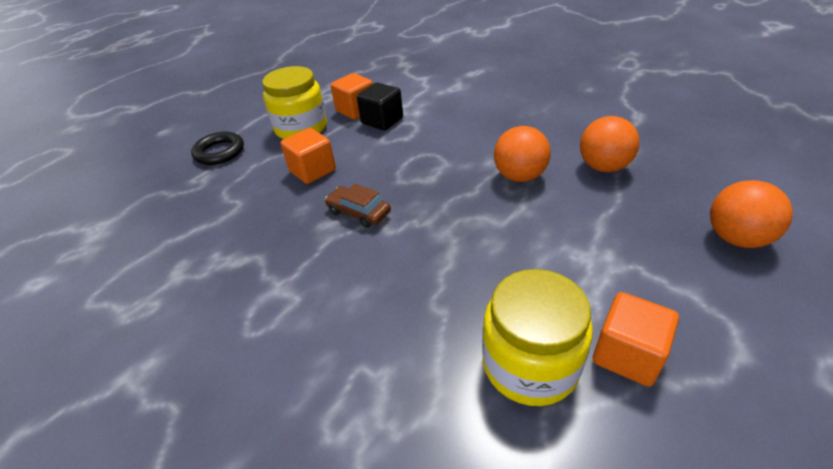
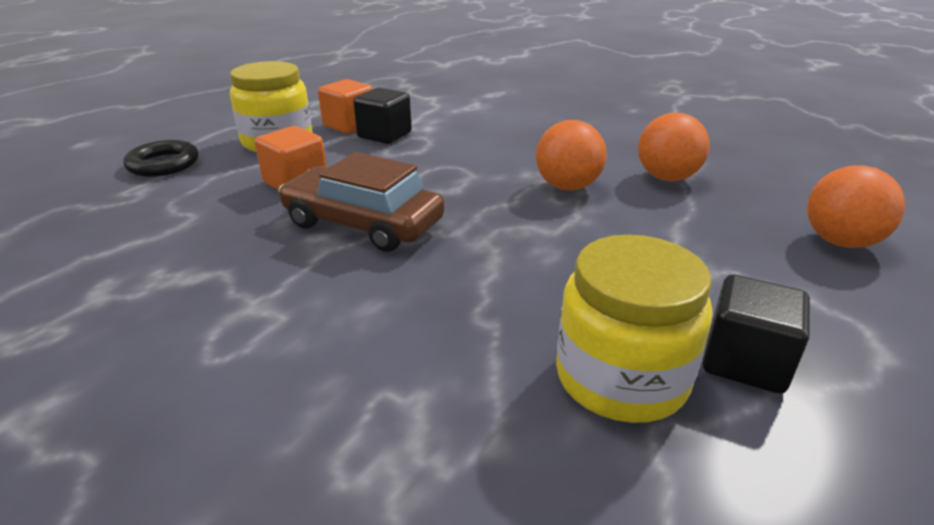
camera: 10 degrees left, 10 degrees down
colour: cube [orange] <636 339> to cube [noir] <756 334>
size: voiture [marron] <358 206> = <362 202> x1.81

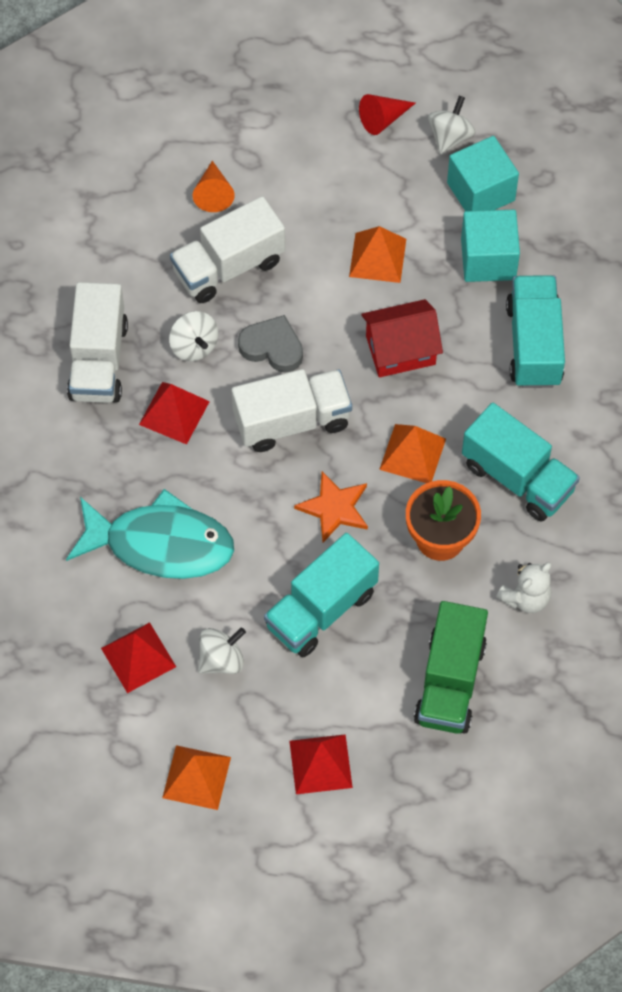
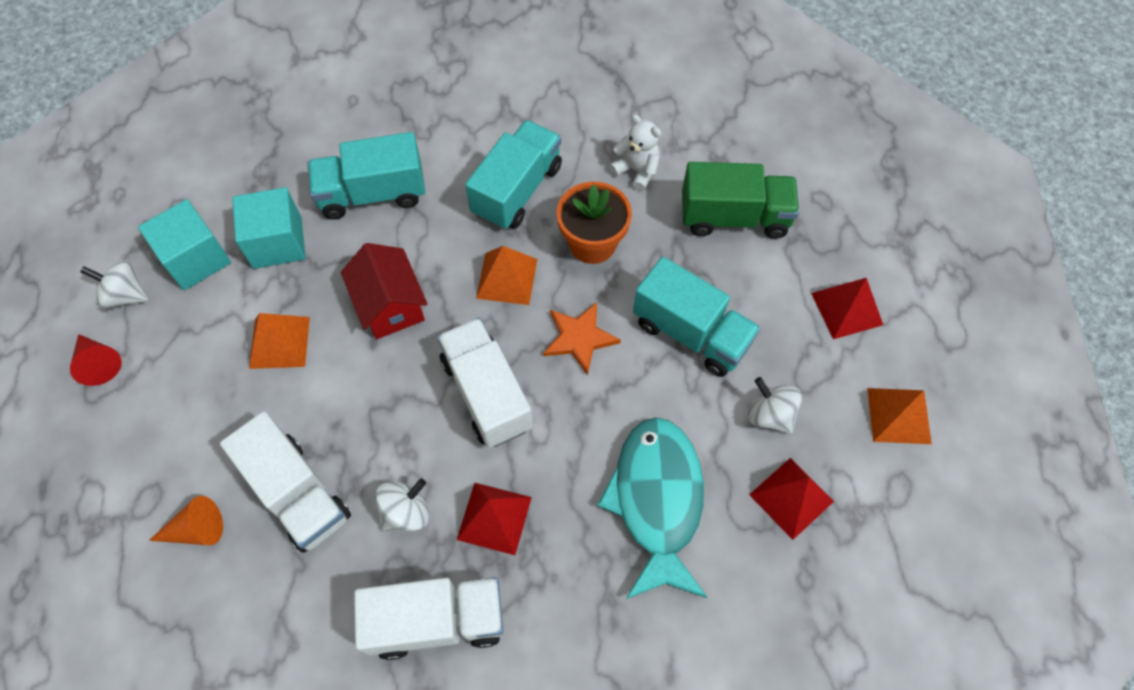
camera: 100 degrees left, 0 degrees up
missing: cœur [gris] <270 344>

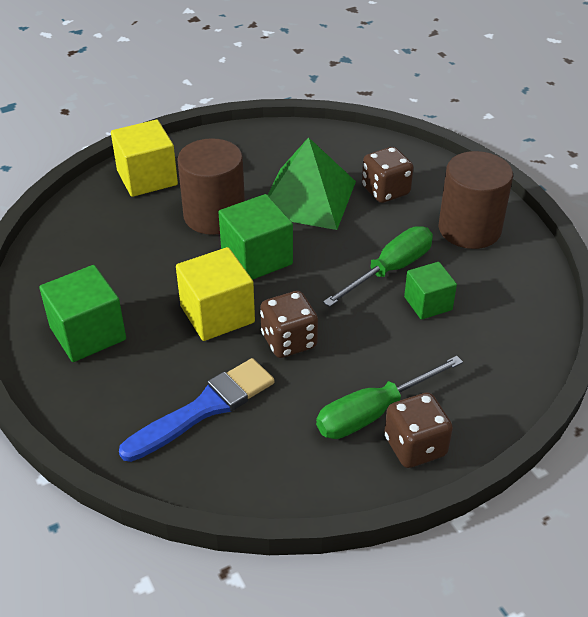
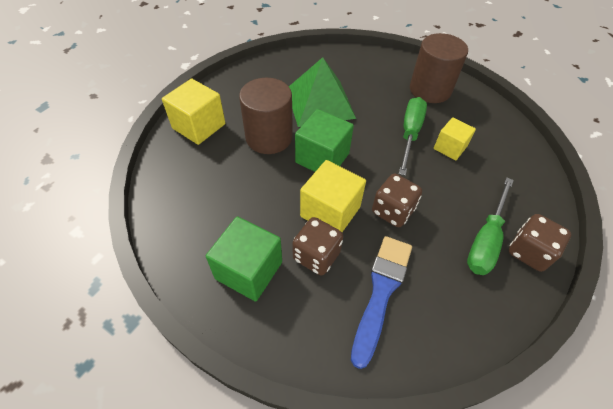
camera: 30 degrees left, 10 degrees up
relocated: dé [marron] <388 175> to <317 246>
colour: cube [vert] <430 291> to cube [jaune] <455 138>

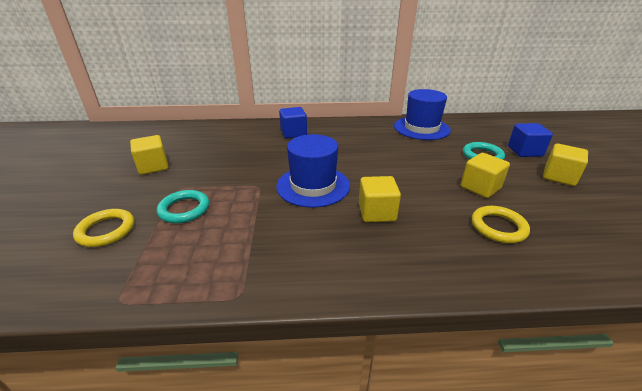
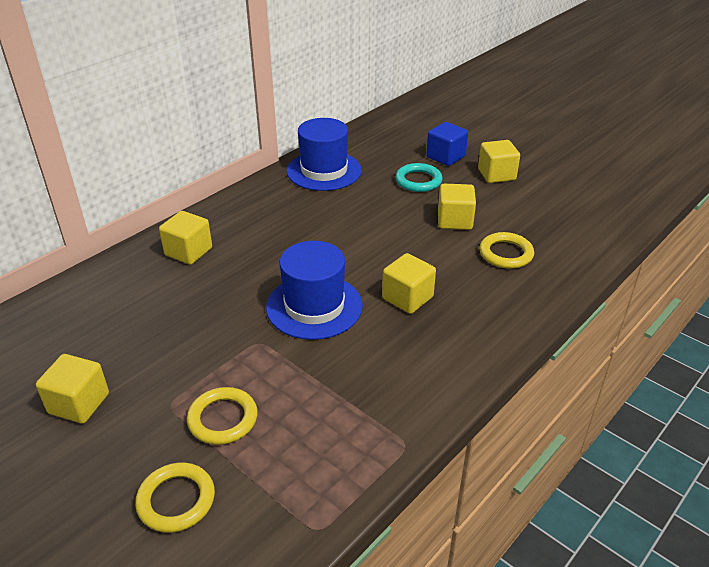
camera: 45 degrees left, 5 degrees up
colour: cube [bleu] <293 122> to cube [jaune] <185 238>; anneau [turquoise] <183 206> to anneau [jaune] <222 416>

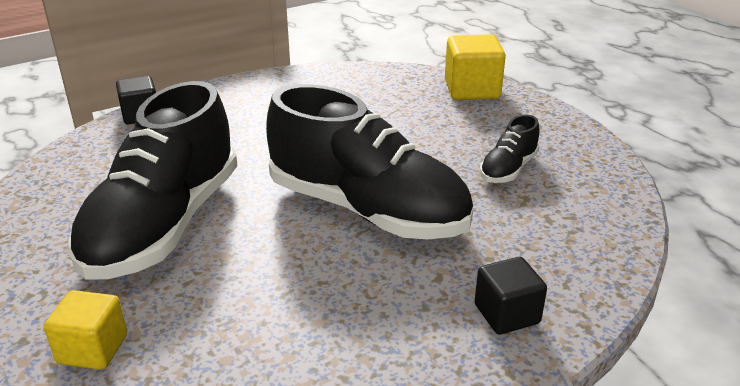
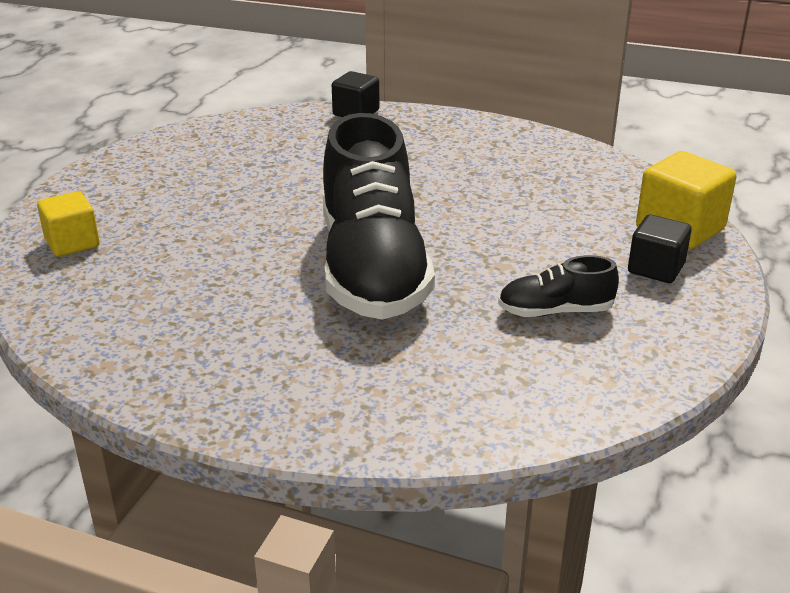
camera: 50 degrees right, 0 degrees up
missing: chaussure [noir] <153 180>
relocated: cube [noir] <511 296> to <660 249>

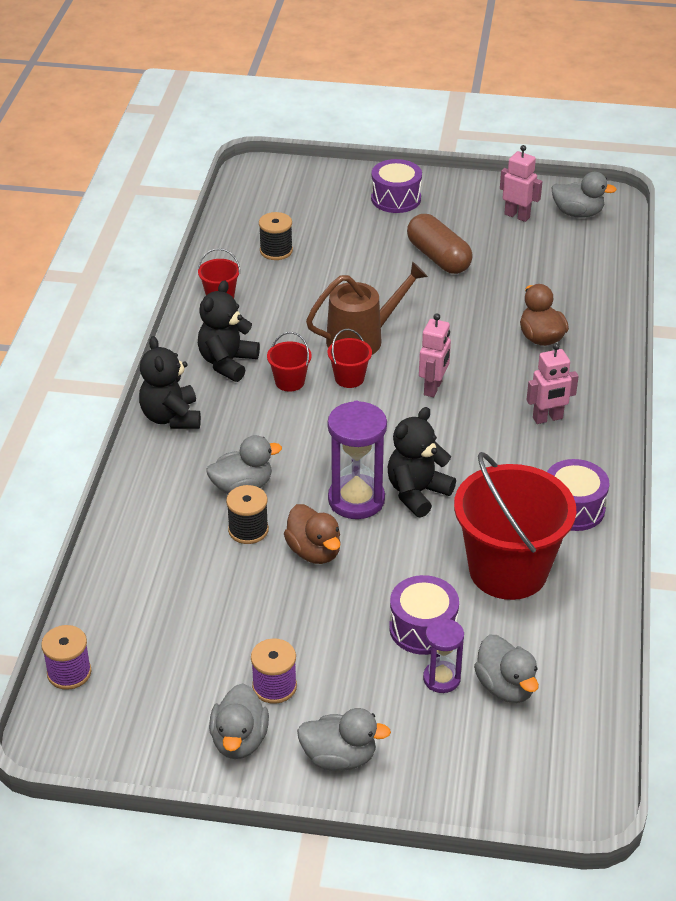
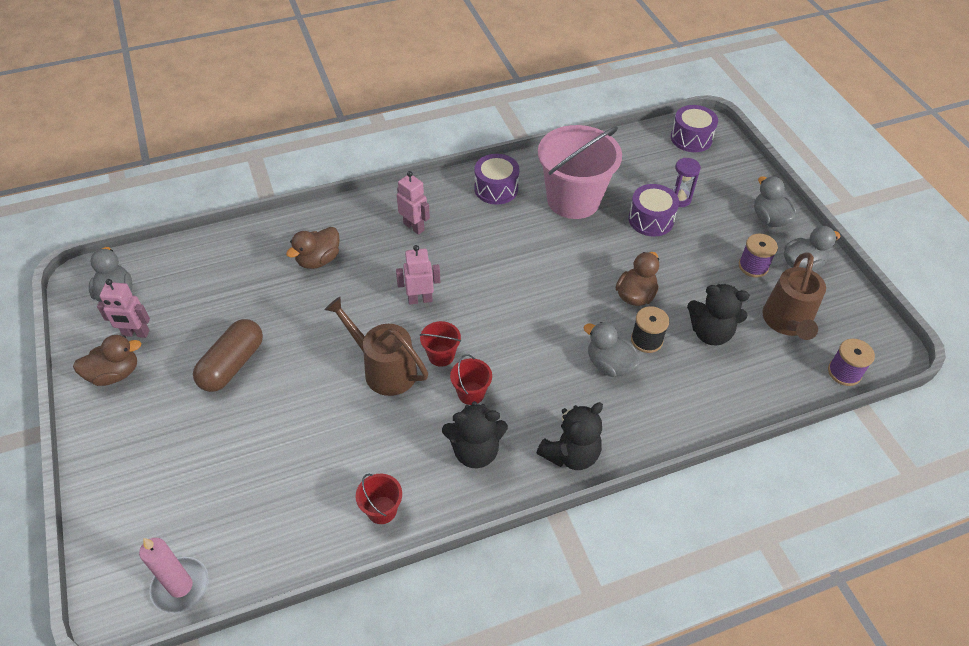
camera: 120 degrees left, 10 degrees up
missing: bobine [noir] <276 236>; sablier [violet] <357 460>; canard [gris] <506 669>
appeared: canard [marron] <107 360>; bougie [rose] <174 575>; arrosoir [marron] <794 296>
relocated: tambour [violet] <396 186> to <694 128>; ours en peluche [noir] <422 462> to <718 315>
colour: seau [rouge] <515 526> to seau [rose] <580 172>
spun: robot [rose] <521 183> = <123 308> 90 degrees counterclockwise

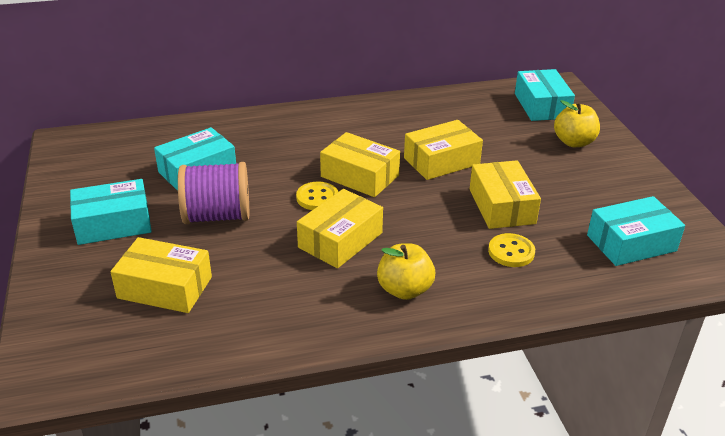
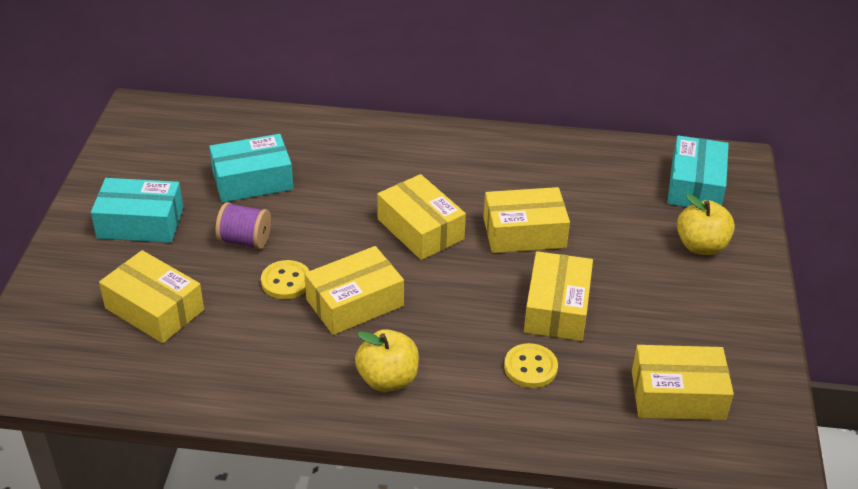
camera: 20 degrees right, 5 degrees up
relocated: bouton [jaune] <317 196> to <285 279>
colour: boîte [turquoise] <636 231> to boîte [jaune] <683 382>
size: bobine [violet] <213 193> = <243 225> x0.63

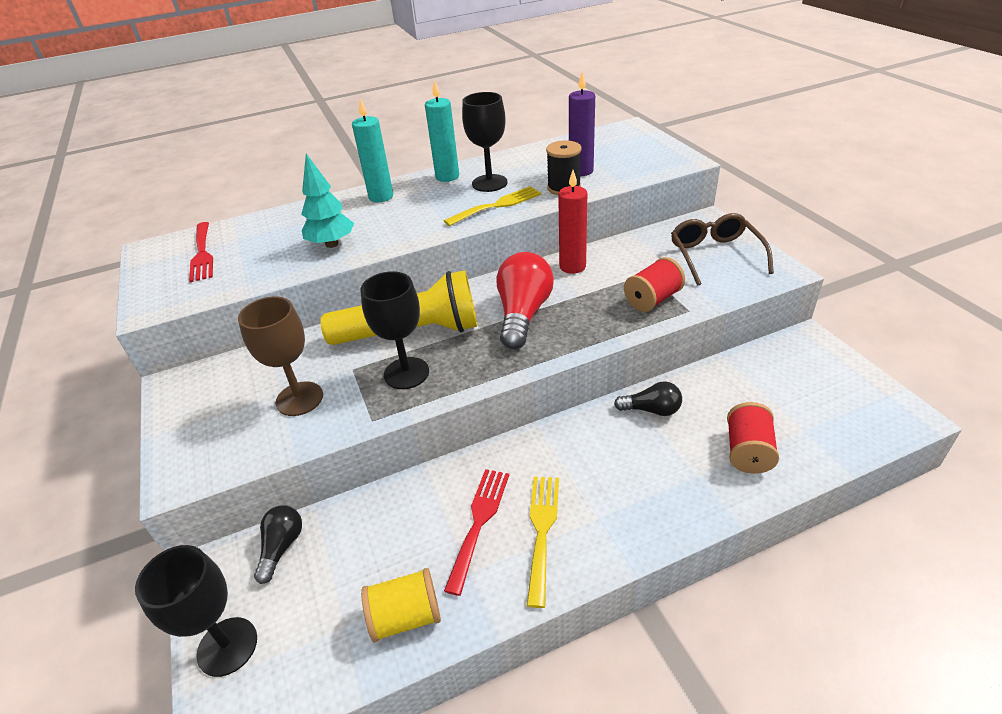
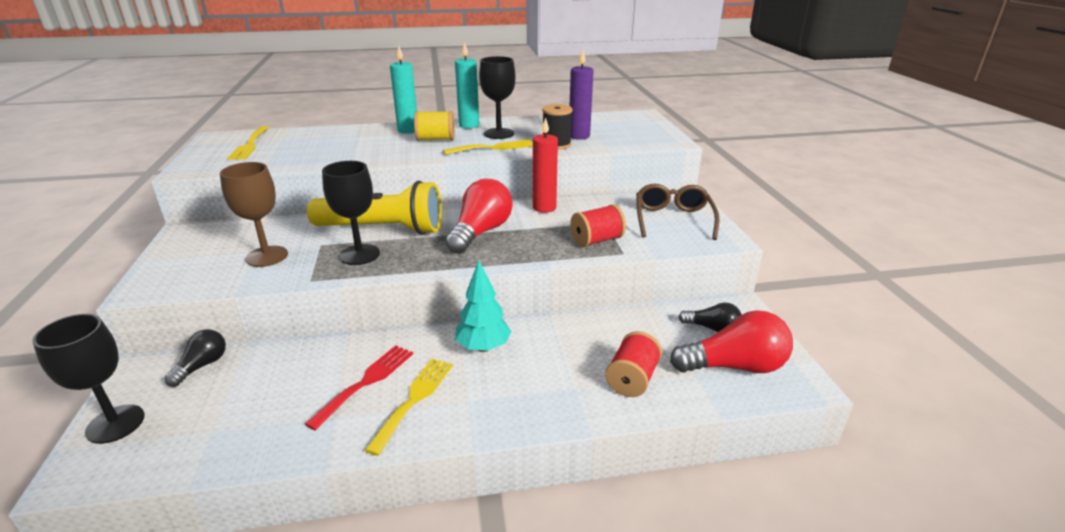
camera: 10 degrees right, 10 degrees down
appeared: ampoule [rouge] <731 341>
relocated: bobine [jaune] <401 605> to <434 126>; arbre [turquoise] <328 200> to <483 306>; ampoule [noir] <648 398> to <710 317>
colour: fourchette [rouge] <201 252> to fourchette [jaune] <248 143>

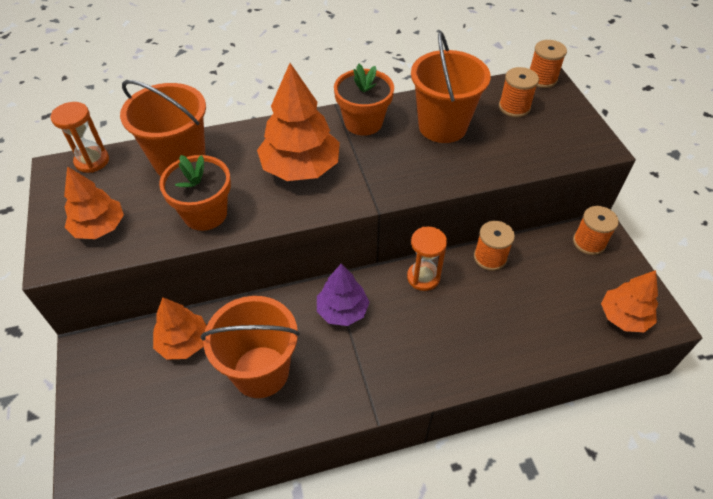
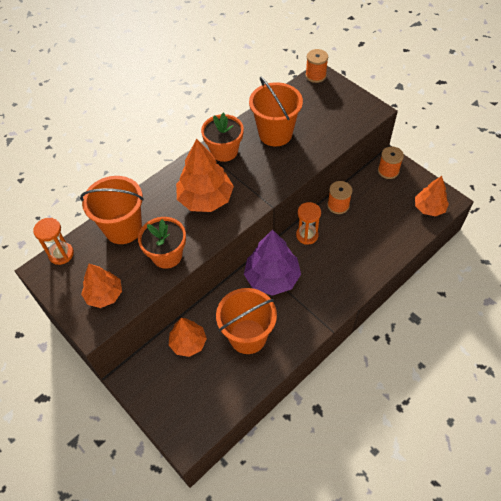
camera: 25 degrees left, 5 degrees up
missing: bobine [orange] <519 92>
size: arbre [violet] <343 295> = <272 262> x1.57

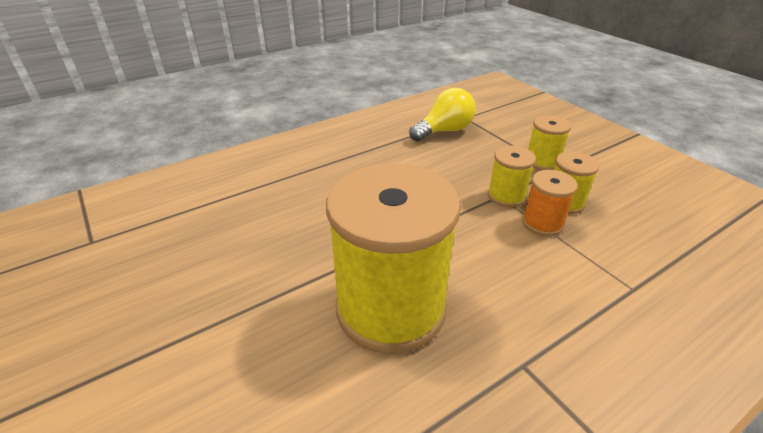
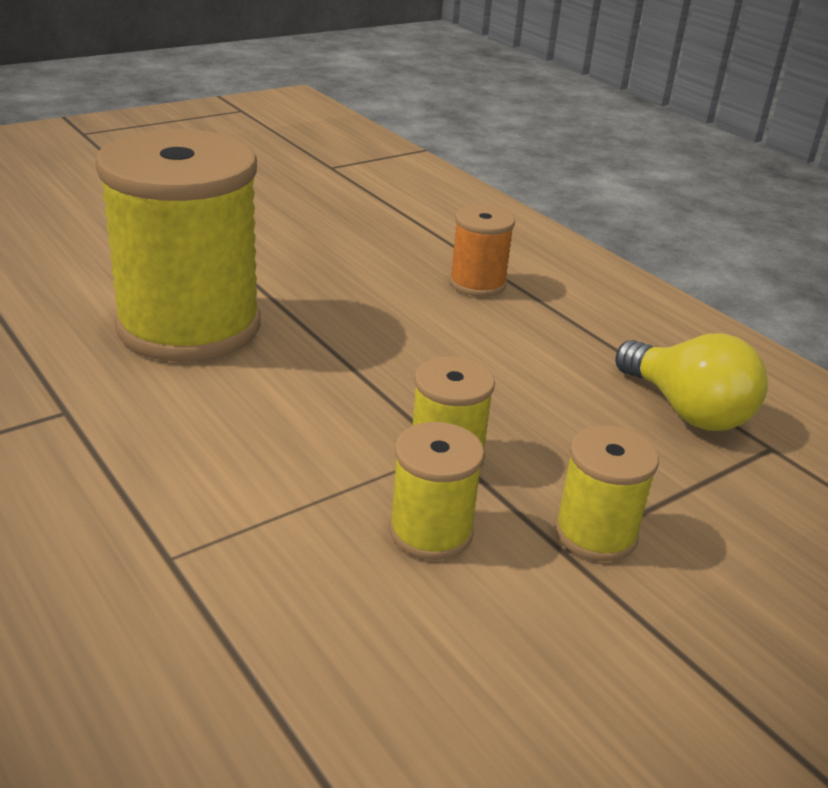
camera: 85 degrees right, 5 degrees down
relocated: bobine [orange] <550 203> to <482 251>

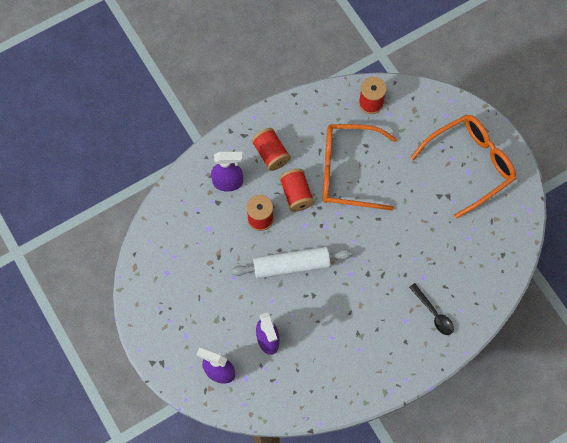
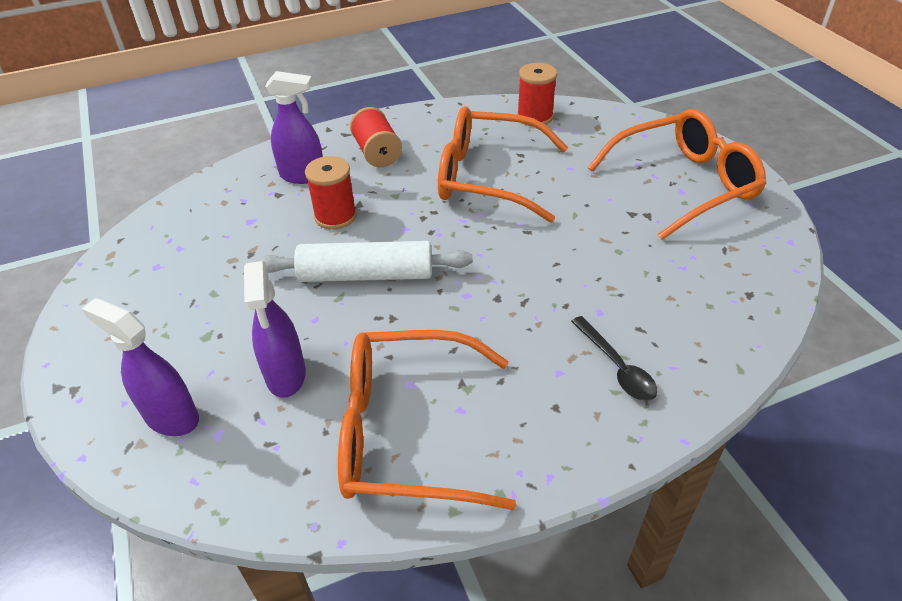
camera: 10 degrees right, 25 degrees down
missing: bobine [rouge] <296 190>
appeared: lunettes [orange] <427 420>

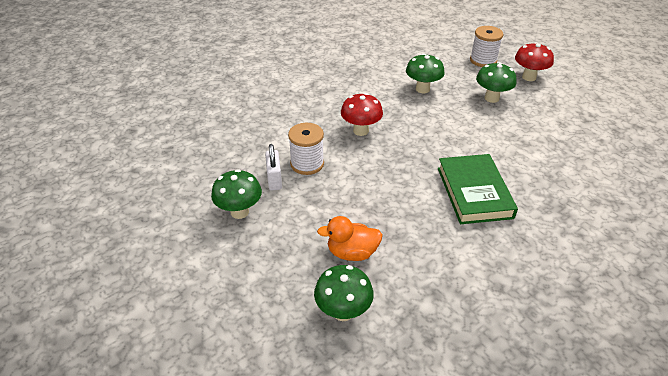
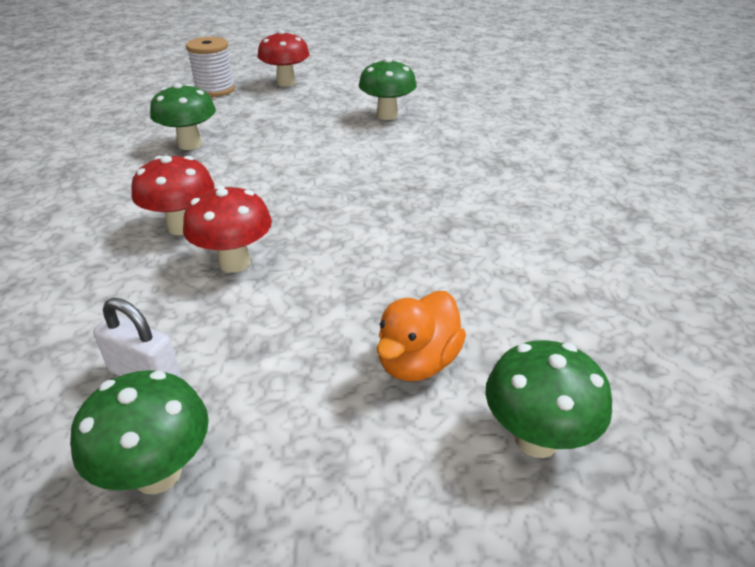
camera: 55 degrees left, 5 degrees down
missing: bobine [blanc] <306 149>; livre [vert] <478 189>
appeared: champignon [rouge] <227 229>
relocated: champignon [vert] <496 82> to <388 89>

